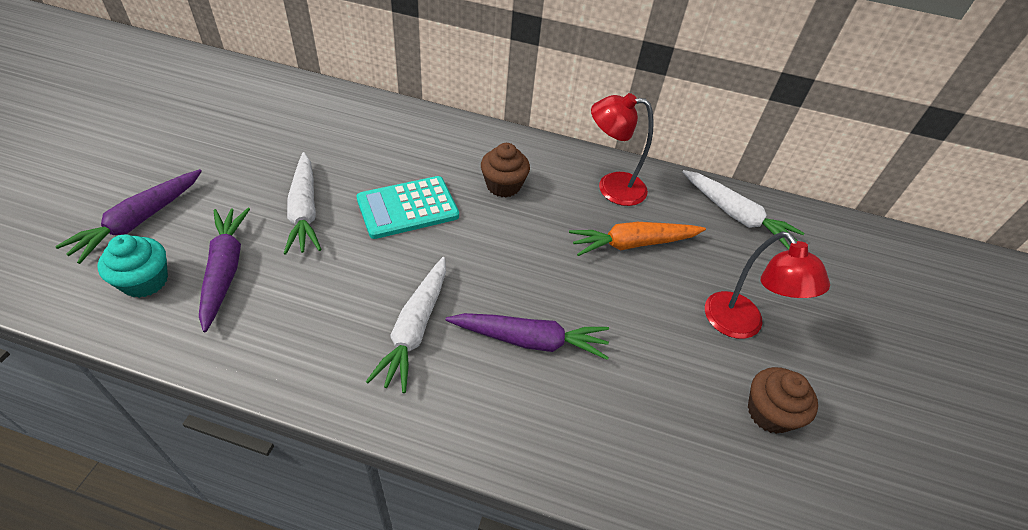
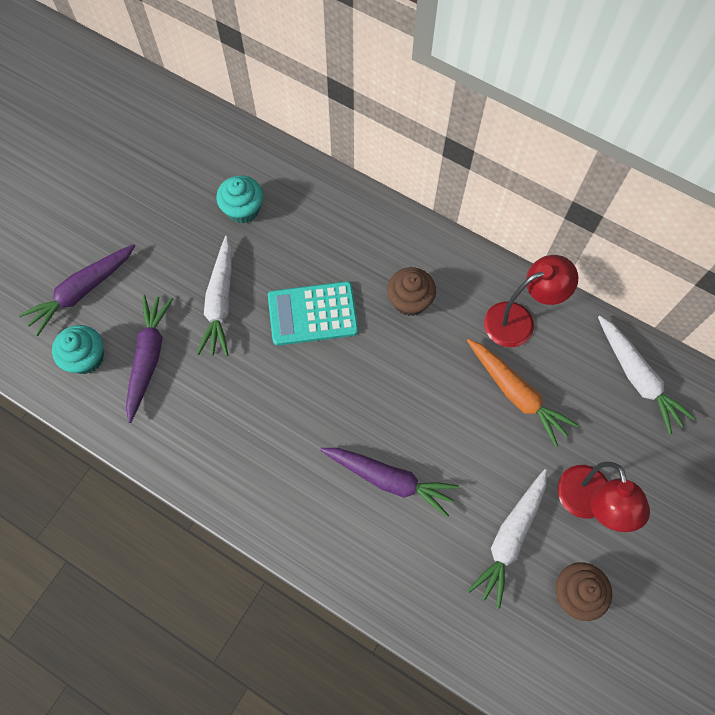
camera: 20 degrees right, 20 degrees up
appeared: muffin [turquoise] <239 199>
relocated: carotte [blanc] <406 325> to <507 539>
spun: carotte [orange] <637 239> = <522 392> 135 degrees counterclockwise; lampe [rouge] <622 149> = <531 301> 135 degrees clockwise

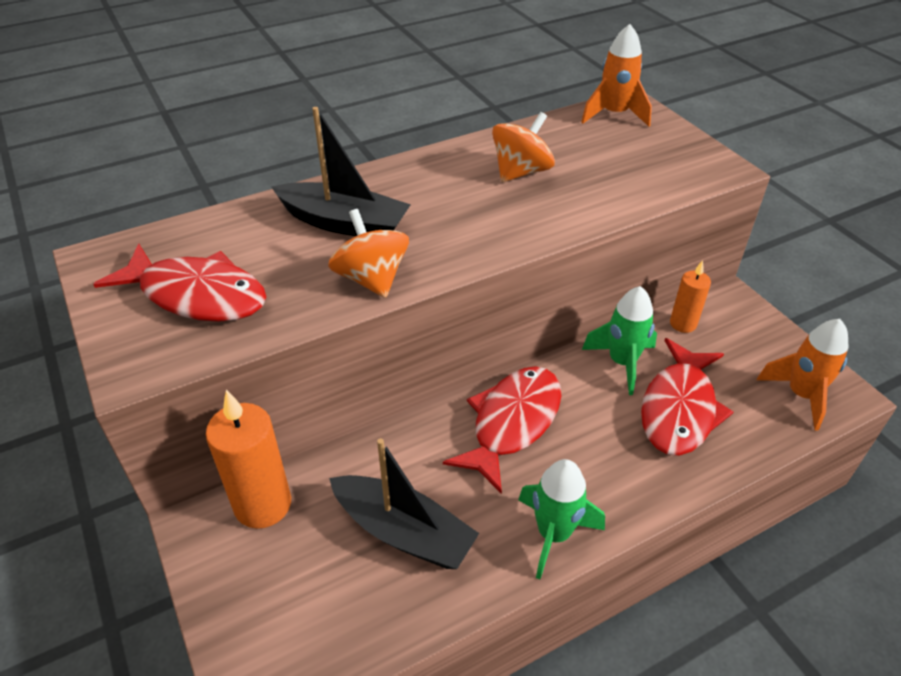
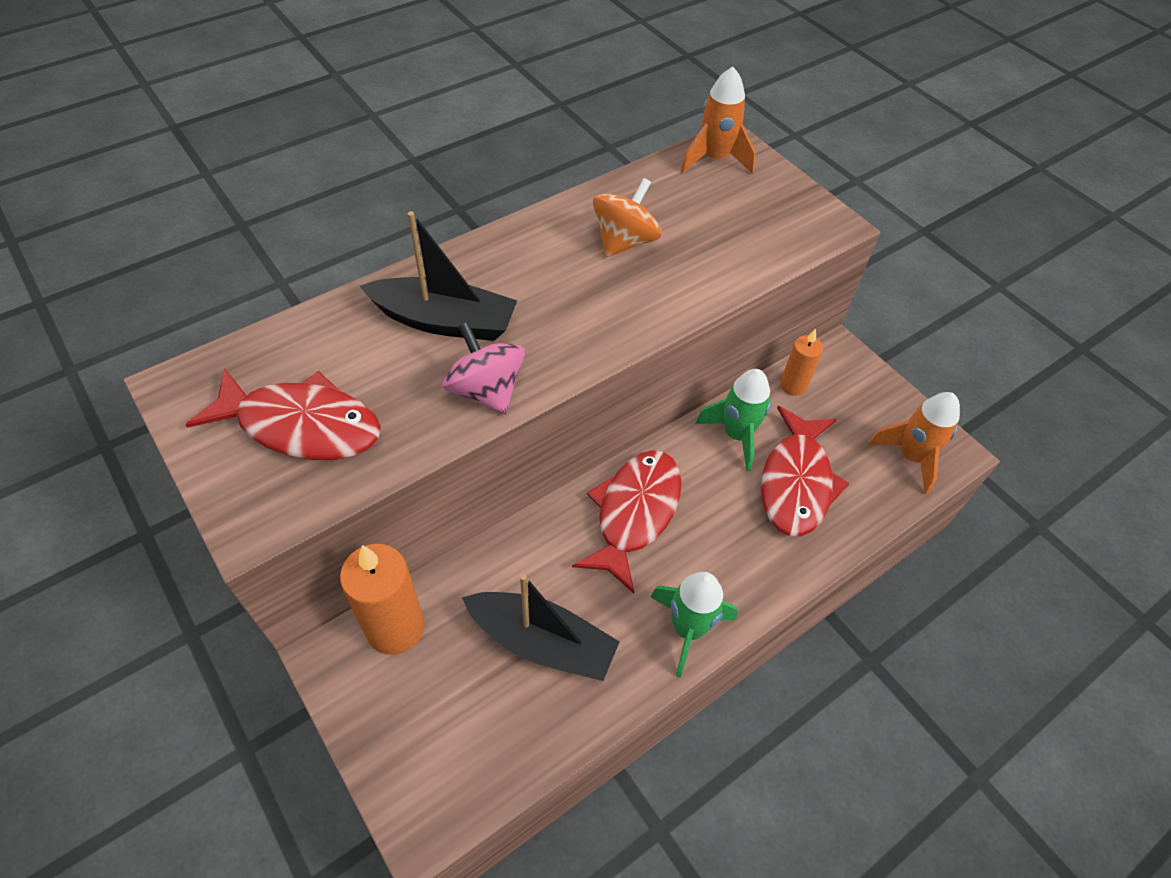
camera: 10 degrees left, 10 degrees up
colour: toupie [orange] <368 253> to toupie [rose] <483 368>

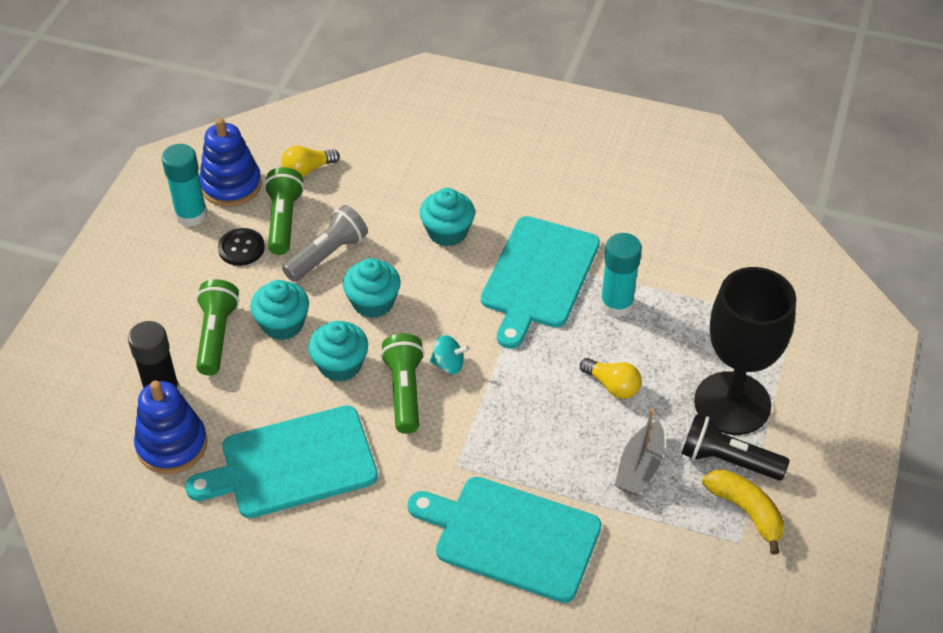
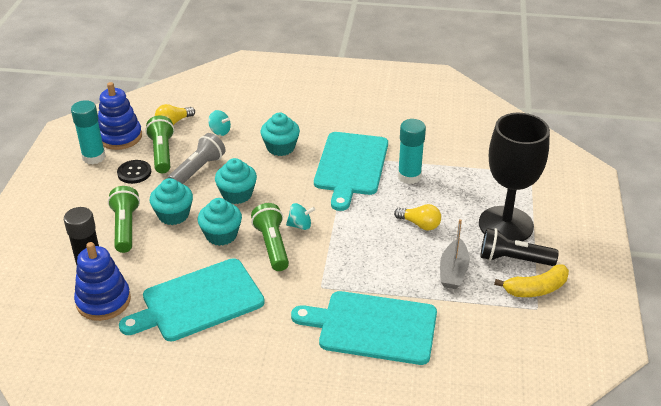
camera: 10 degrees left, 10 degrees down
appeared: toupie [turquoise] <219 123>
spun: banane [jaune] <743 512> = <531 280> 120 degrees clockwise

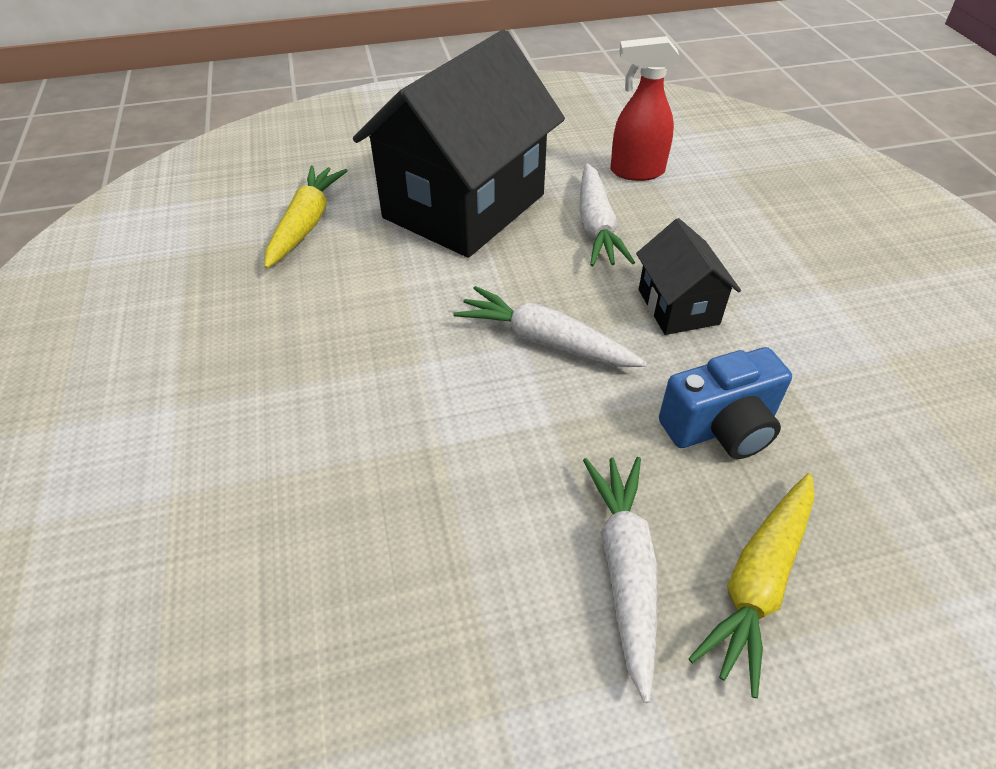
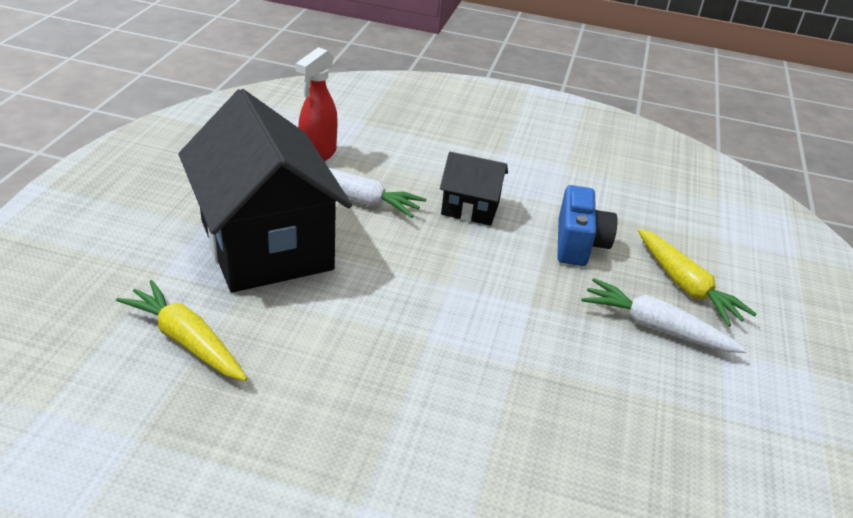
camera: 65 degrees left, 10 degrees down
missing: carotte [blanc] <550 326>

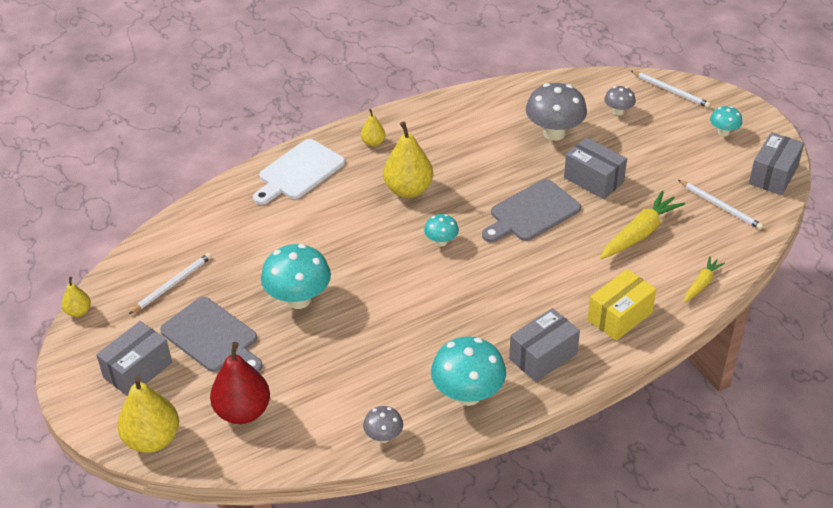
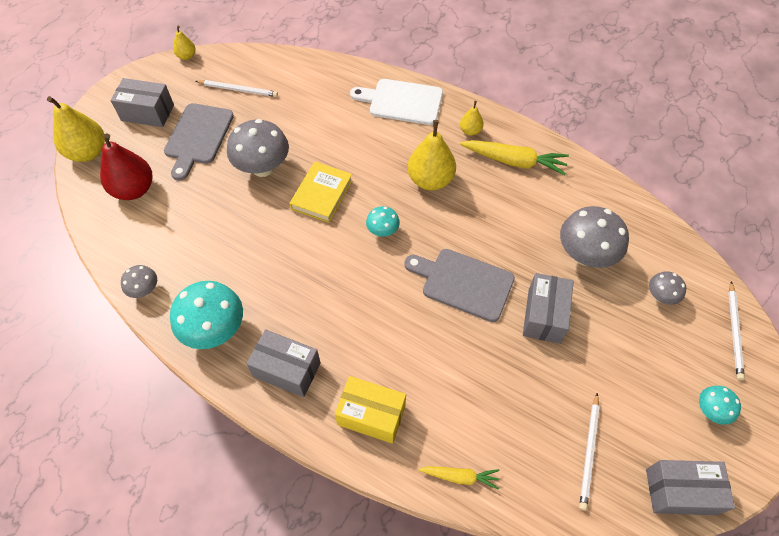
camera: 60 degrees right, 15 degrees up
appeared: livre [jaune] <321 192>
relocated: carotte [jaune] <642 225> to <514 157>
colour: champignon [turquoise] <296 276> to champignon [gris] <258 148>

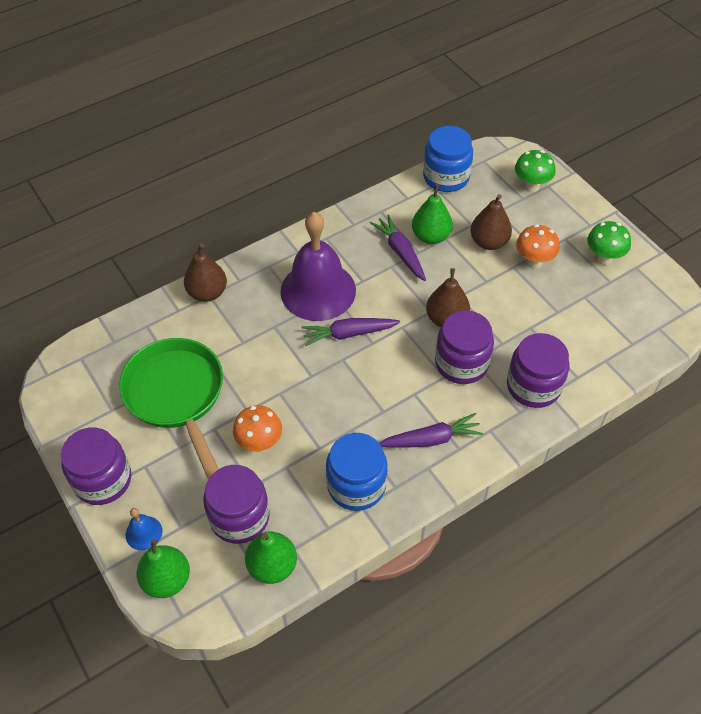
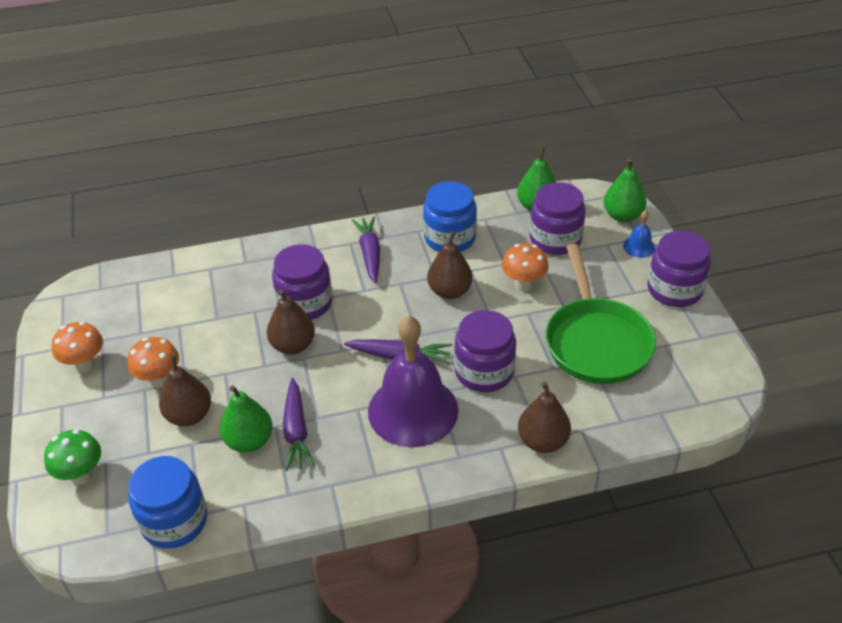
camera: 160 degrees left, 10 degrees down
appeared: poire [marron] <450 265>
relocated: bocal [violet] <538 370> to <485 351>
colour: champignon [vert] <609 243> to champignon [orange] <77 347>
spun: carotte [violet] <431 430> = <366 249> 75 degrees clockwise

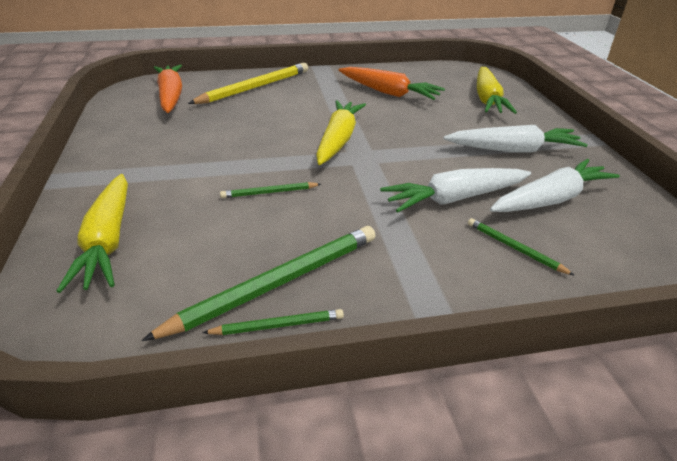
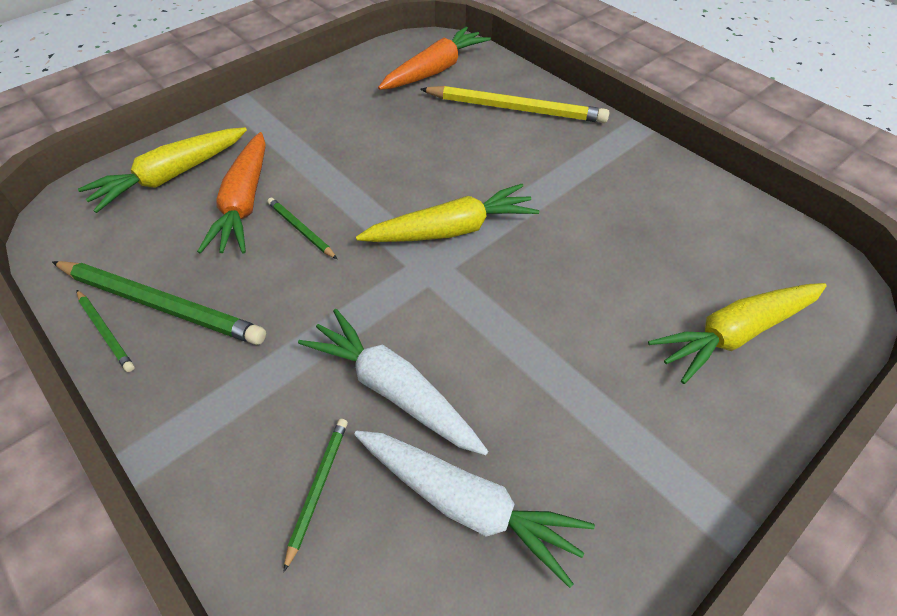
camera: 60 degrees right, 15 degrees up
missing: carotte [blanc] <515 139>
relocated: carotte [orange] <392 83> to <231 193>

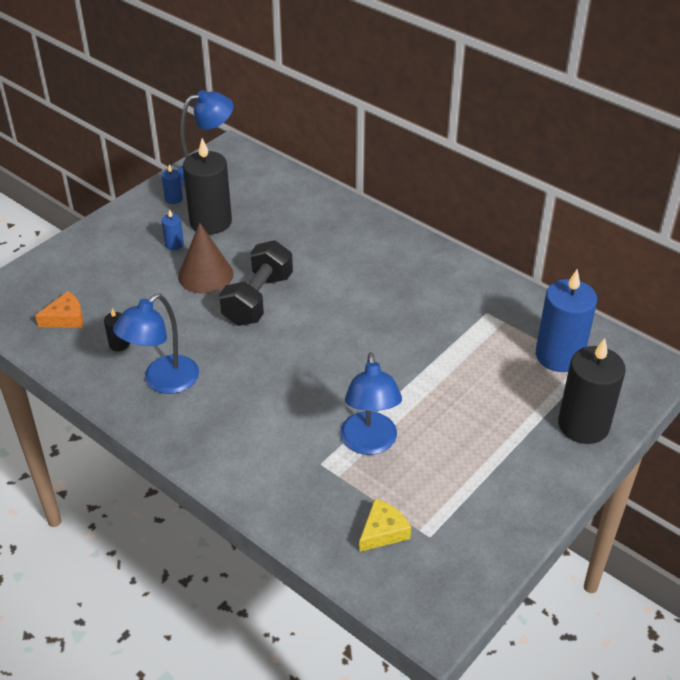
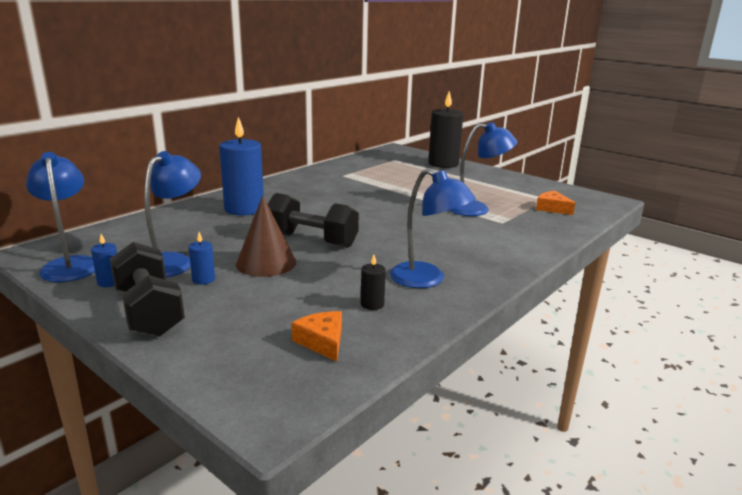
camera: 90 degrees left, 20 degrees down
appeared: haltère [noir] <147 289>
relocated: bougie [bleu] <566 320> to <241 166>
exchanged: bougie [noir] <207 186> to lampe [bleu] <172 214>
colour: fromage [jaune] <385 525> to fromage [orange] <555 203>

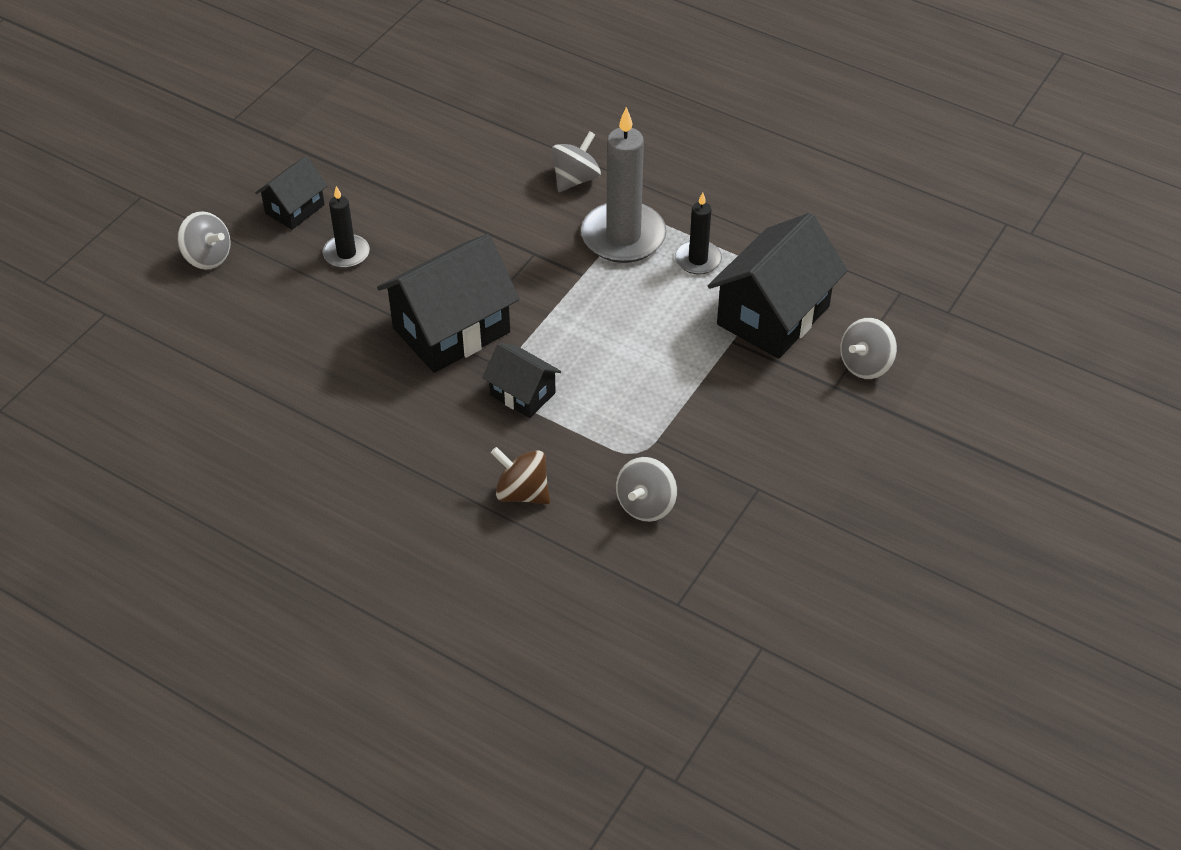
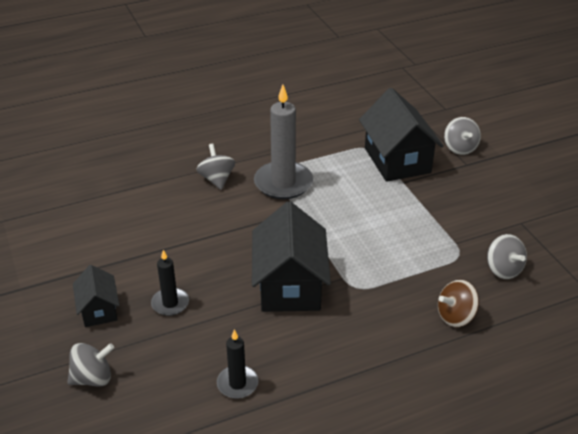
camera: 55 degrees left, 10 degrees down
missing: maison [noir] <521 380>
relocated: bougie [noir] <698 233> to <237 364>

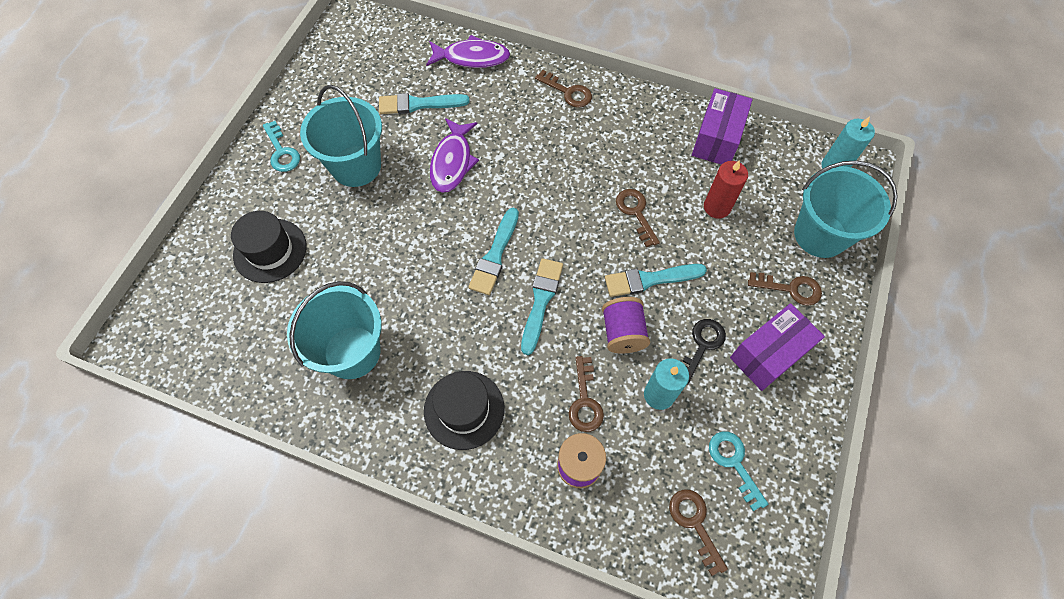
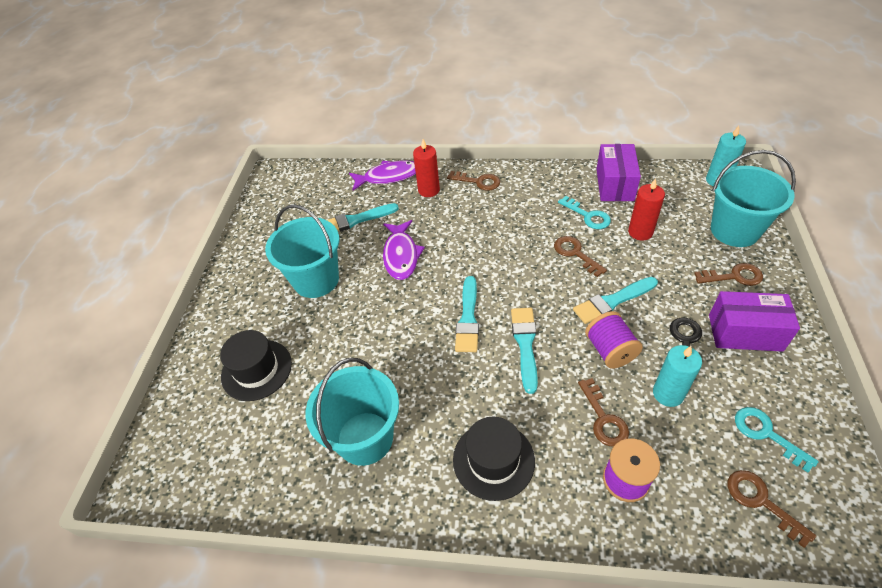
camera: 10 degrees left, 15 degrees down
appeared: bougie [rouge] <426 168>
relocated: clé [turquoise] <281 146> to <584 212>
spun: boîte [violet] <777 347> = <754 321> 60 degrees clockwise

